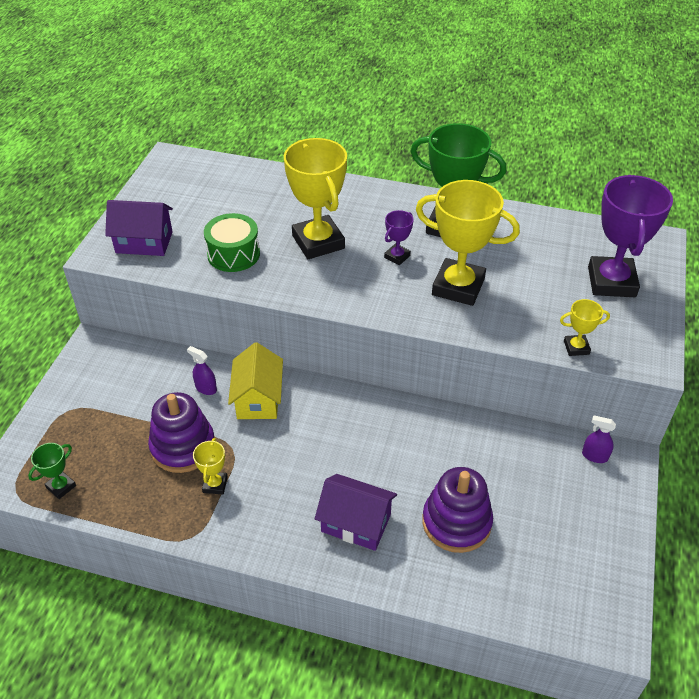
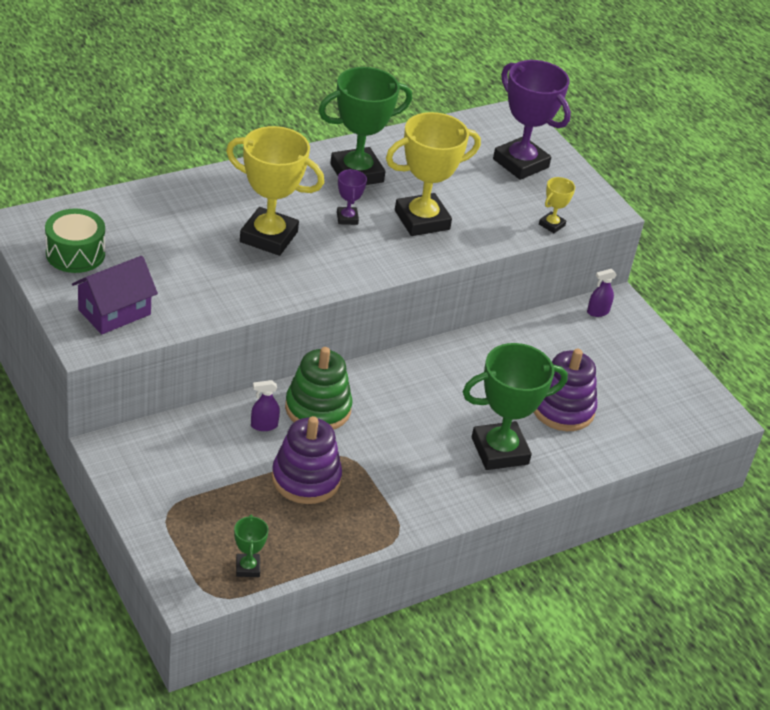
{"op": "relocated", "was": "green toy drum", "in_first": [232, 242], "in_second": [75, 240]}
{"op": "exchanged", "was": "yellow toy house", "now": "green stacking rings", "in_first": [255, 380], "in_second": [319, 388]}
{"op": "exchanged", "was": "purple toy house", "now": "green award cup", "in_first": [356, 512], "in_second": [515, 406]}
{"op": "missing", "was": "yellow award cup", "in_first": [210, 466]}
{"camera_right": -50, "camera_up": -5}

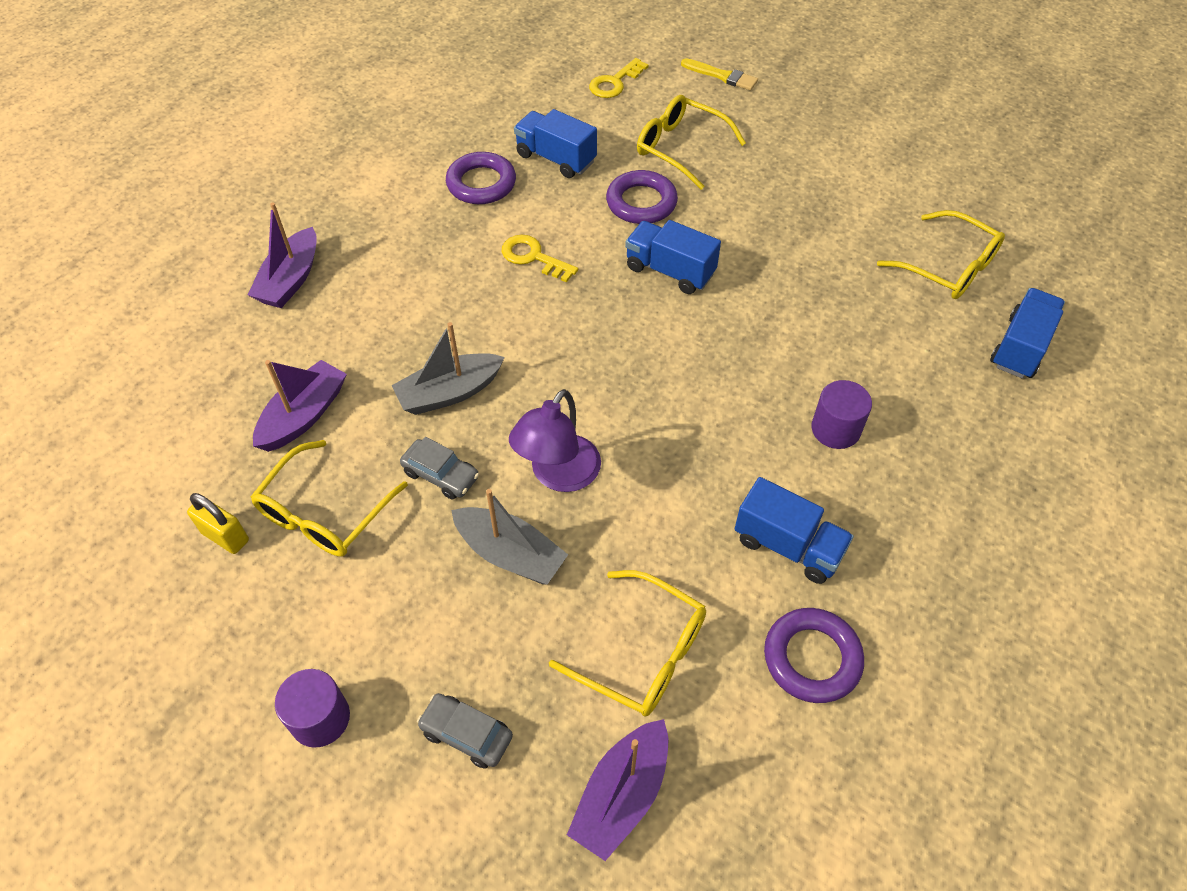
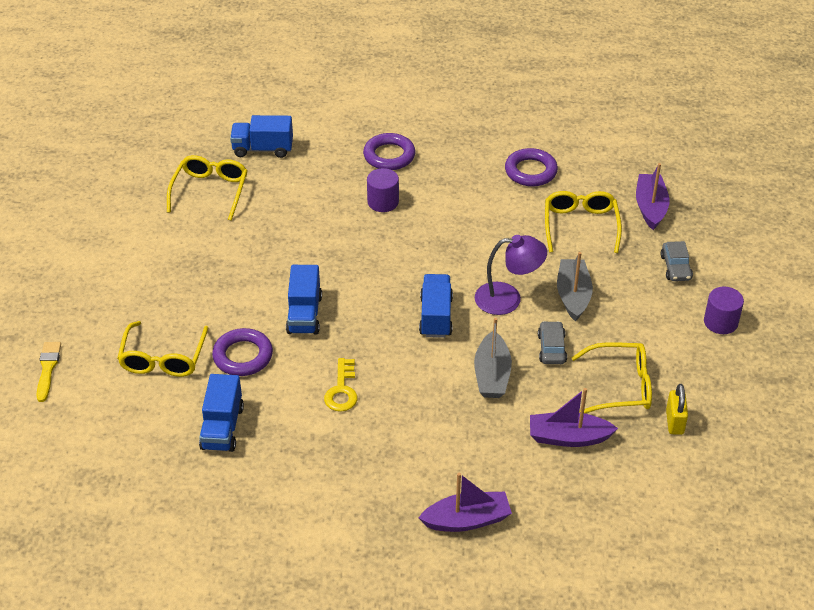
{"op": "relocated", "was": "purple hoop", "in_first": [481, 178], "in_second": [389, 151]}
{"op": "relocated", "was": "blue truck", "in_first": [794, 530], "in_second": [436, 306]}
{"op": "spun", "was": "grey toy boat", "in_first": [448, 368], "in_second": [493, 358], "clockwise": 60}
{"op": "spun", "was": "purple toy boat", "in_first": [617, 790], "in_second": [653, 196], "clockwise": -90}
{"op": "missing", "was": "yellow key", "in_first": [619, 78]}
{"camera_right": -120, "camera_up": -10}

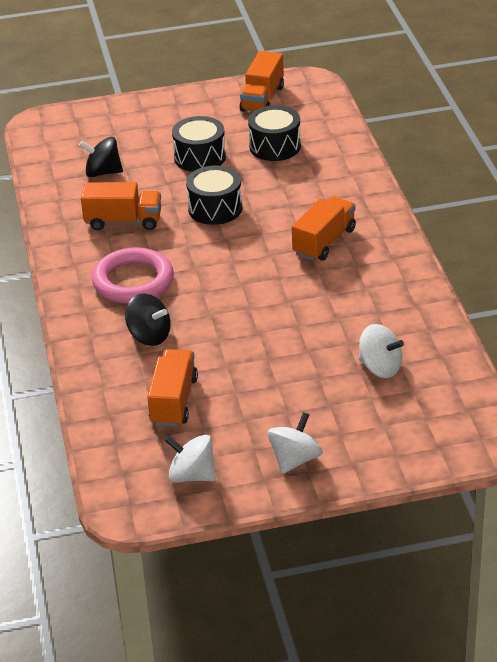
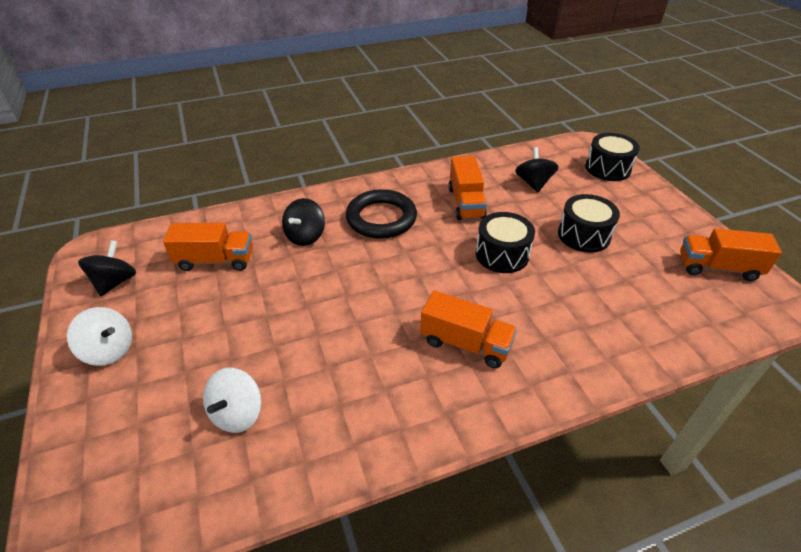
{"op": "colour", "was": "pure white whirligig", "now": "black whirligig", "in_first": [190, 459], "in_second": [107, 268]}
{"op": "colour", "was": "rose-pink hoop", "now": "black hoop", "in_first": [133, 275], "in_second": [381, 214]}
{"op": "relocated", "was": "black toy drum", "in_first": [274, 133], "in_second": [612, 157]}
{"camera_right": 80, "camera_up": 5}

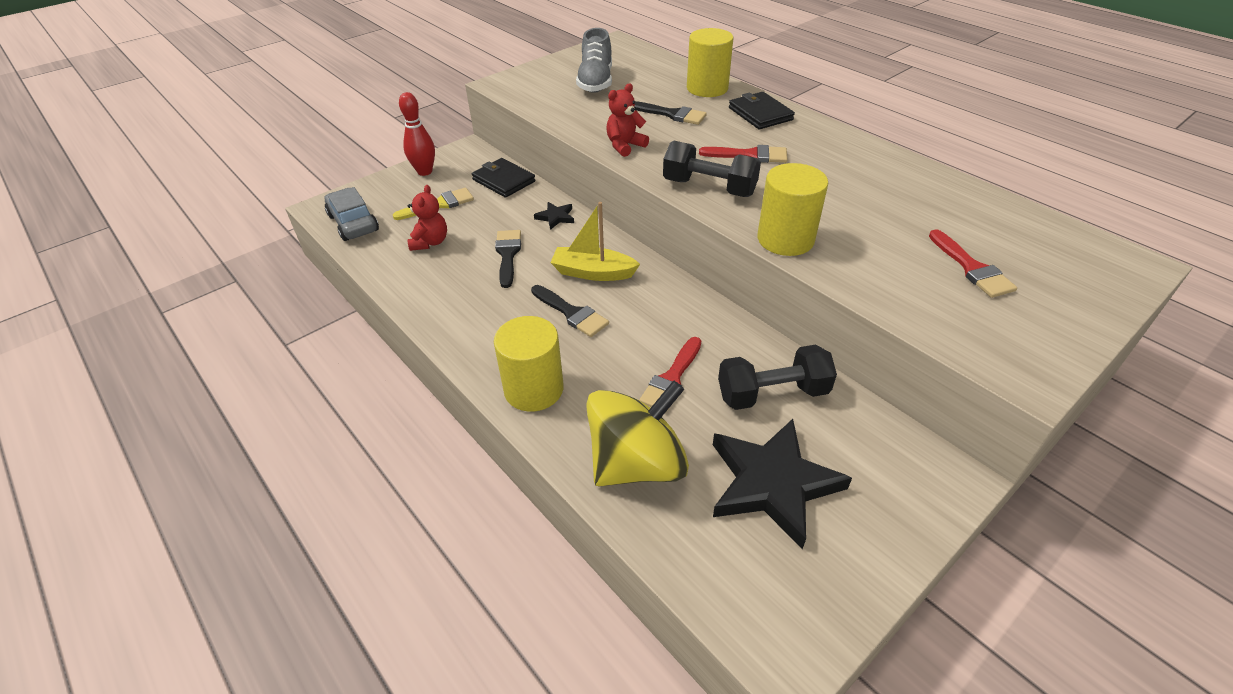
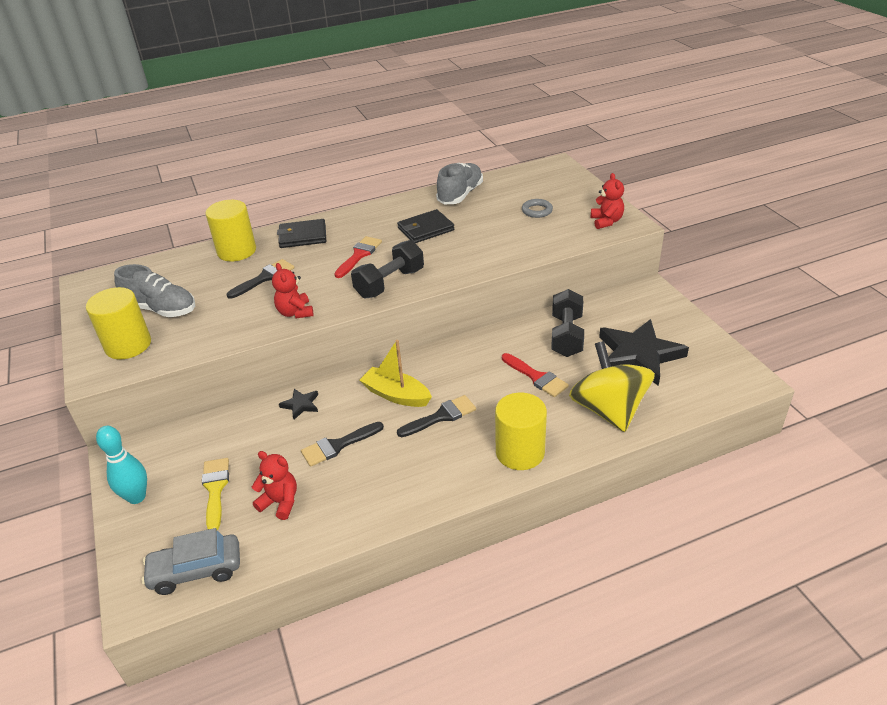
{"op": "relocated", "was": "yellow solid cylinder", "in_first": [792, 209], "in_second": [118, 323]}
{"op": "colour", "was": "crimson tenpin", "now": "teal tenpin", "in_first": [417, 134], "in_second": [121, 465]}
{"op": "spun", "was": "black brush", "in_first": [508, 259], "in_second": [342, 444], "clockwise": -45}
{"op": "spun", "was": "yellow toy boat", "in_first": [595, 241], "in_second": [396, 373], "clockwise": 90}
{"op": "relocated", "was": "black card wallet", "in_first": [503, 178], "in_second": [425, 226]}
{"op": "appeared", "now": "grey sneaker", "in_second": [459, 183]}
{"op": "exchanged", "was": "crimson brush", "now": "grey hoop", "in_first": [973, 263], "in_second": [537, 208]}
{"op": "appeared", "now": "crimson stuffed bear", "in_second": [607, 201]}
{"camera_right": -70, "camera_up": -5}

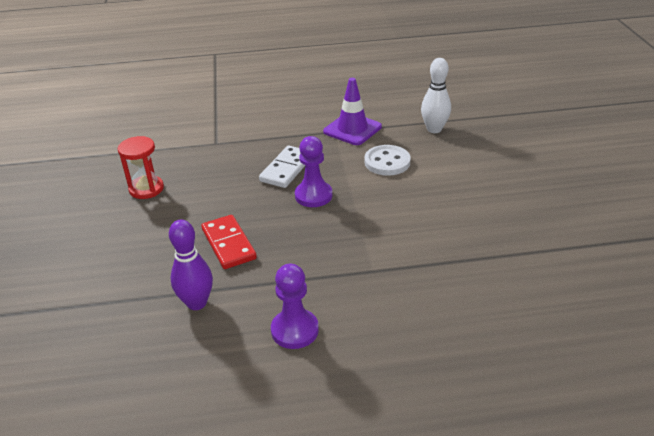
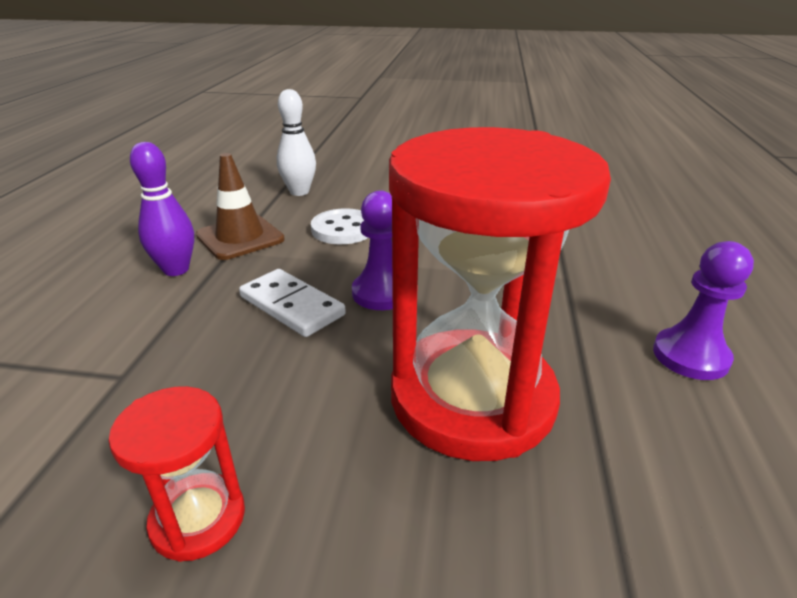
{"op": "relocated", "was": "purple tenpin", "in_first": [191, 265], "in_second": [162, 209]}
{"op": "colour", "was": "purple safety cone", "now": "brown safety cone", "in_first": [352, 111], "in_second": [240, 206]}
{"op": "exchanged", "was": "crimson domino tile", "now": "crimson sand timer", "in_first": [229, 242], "in_second": [500, 294]}
{"camera_right": -75, "camera_up": -5}

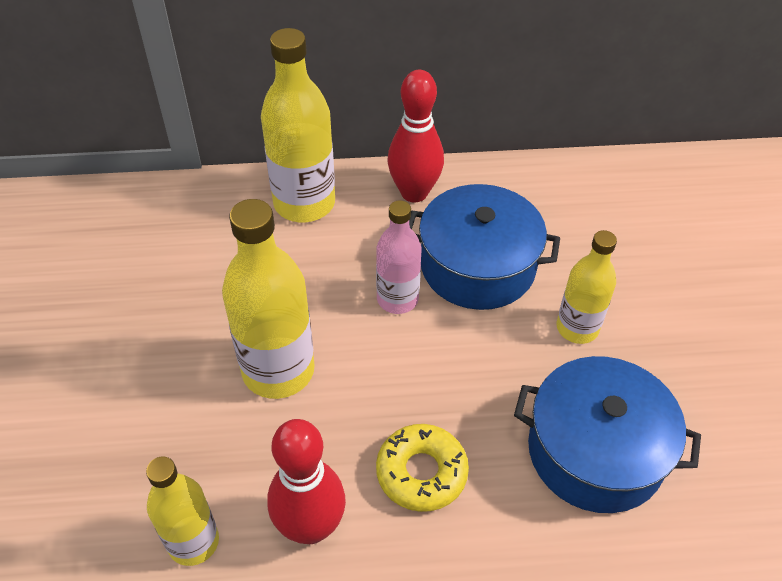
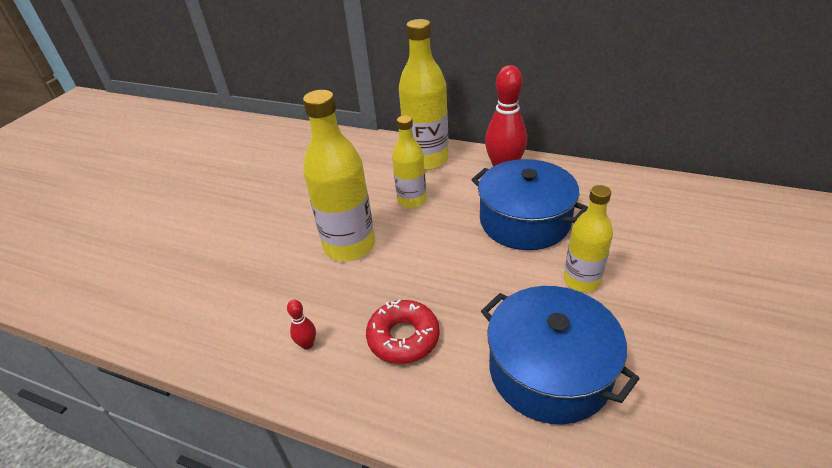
{"op": "size", "was": "crimson tenpin", "in_first": [306, 481], "in_second": [301, 325], "ratio": 0.44}
{"op": "colour", "was": "yellow doughnut", "now": "crimson doughnut", "in_first": [422, 468], "in_second": [403, 331]}
{"op": "relocated", "was": "yellow flask", "in_first": [182, 511], "in_second": [409, 161]}
{"op": "missing", "was": "rose-pink flask", "in_first": [398, 257]}
{"camera_right": 30, "camera_up": -10}

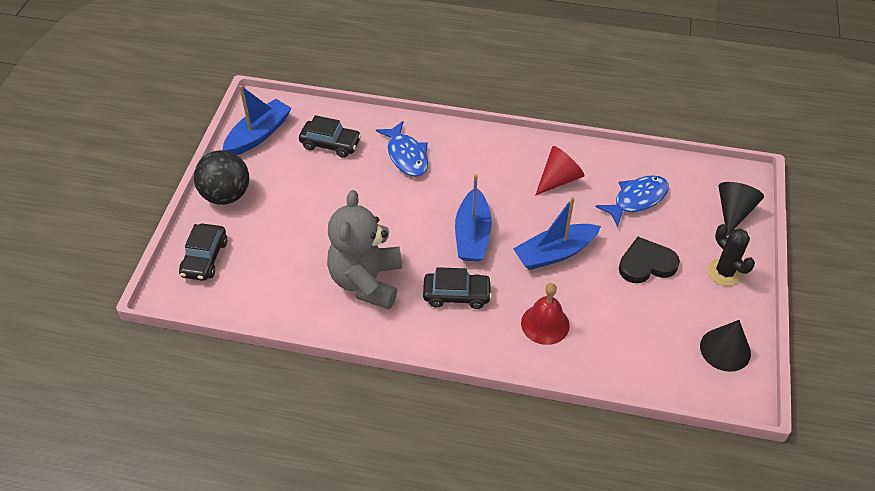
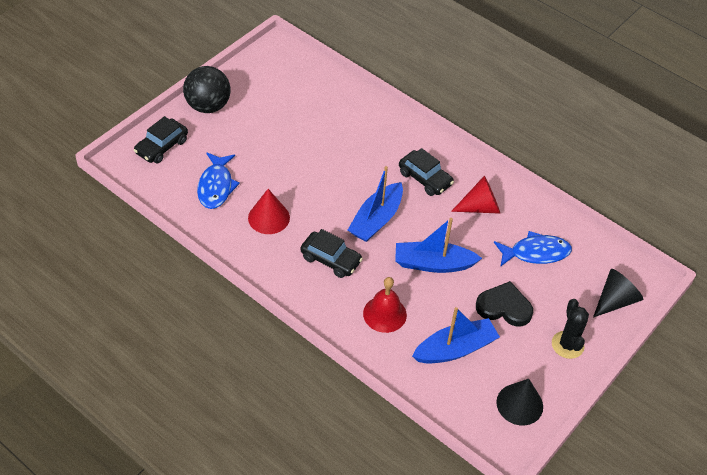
{"op": "relocated", "was": "blue fish figure", "in_first": [402, 149], "in_second": [218, 180]}
{"op": "exchanged", "was": "grey stuffed bear", "now": "crimson cone shape", "in_first": [364, 249], "in_second": [269, 211]}
{"op": "relocated", "was": "black toy car", "in_first": [330, 136], "in_second": [426, 172]}
{"op": "relocated", "was": "blue toy boat", "in_first": [257, 120], "in_second": [456, 335]}
{"camera_right": 25, "camera_up": 0}

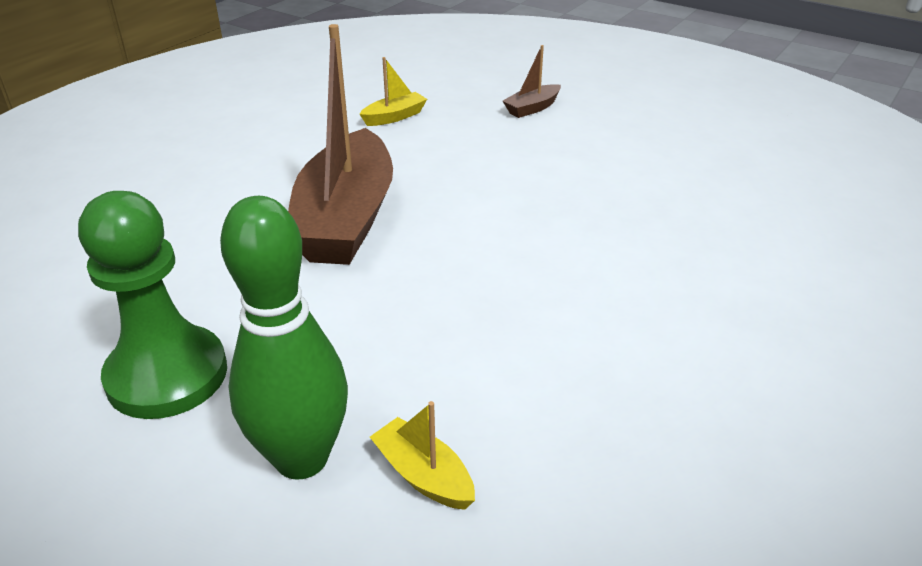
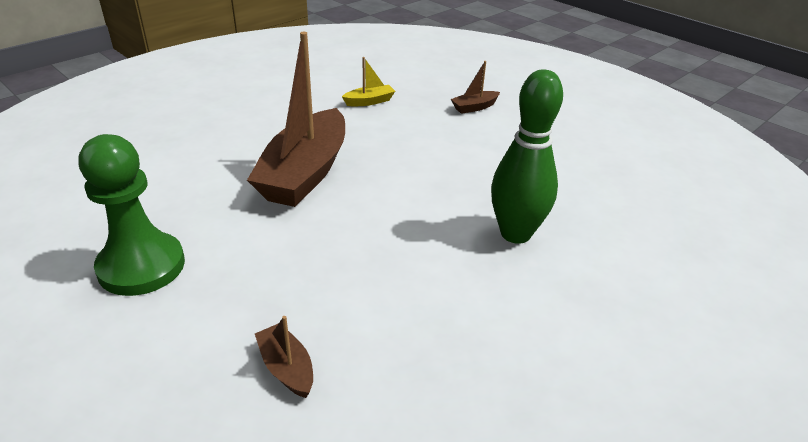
{"op": "colour", "was": "yellow toy boat", "now": "brown toy boat", "in_first": [422, 455], "in_second": [284, 357]}
{"op": "relocated", "was": "green tenpin", "in_first": [284, 338], "in_second": [527, 156]}
{"camera_right": 10, "camera_up": 0}

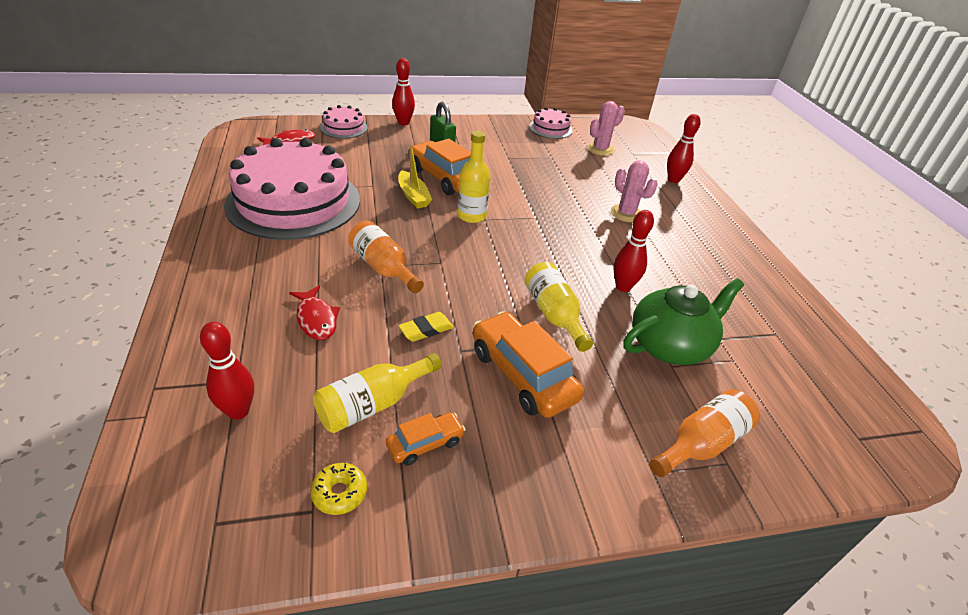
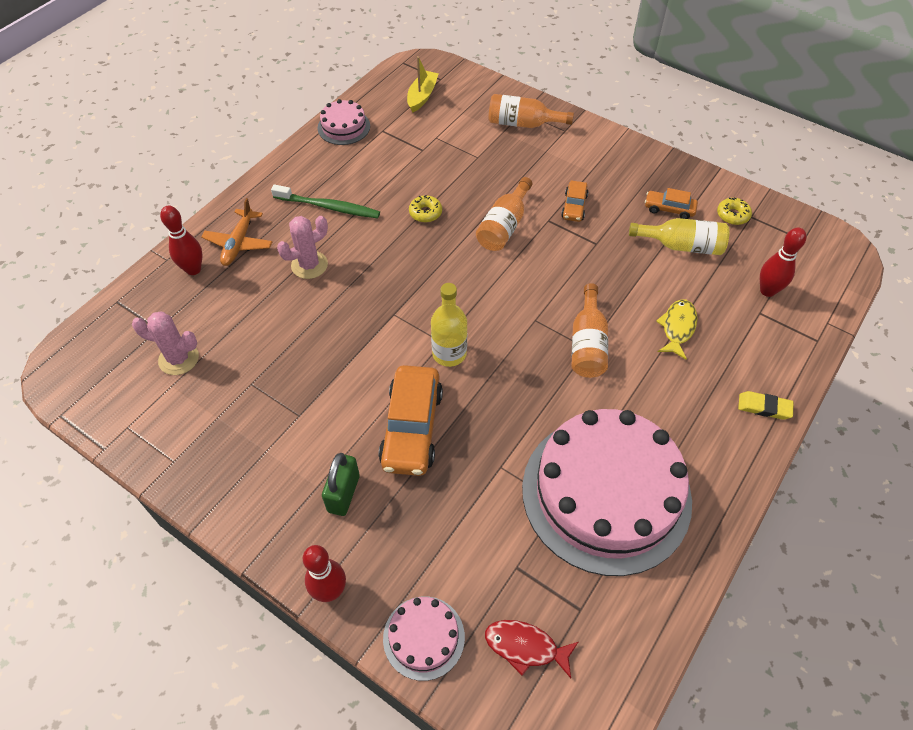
{"op": "appeared", "now": "bright orange toy plane", "in_second": [236, 232]}
{"op": "appeared", "now": "green dental brush", "in_second": [325, 201]}
{"op": "spun", "was": "rose-pink prickly plant", "in_first": [634, 191], "in_second": [302, 247], "clockwise": 45}
{"op": "relocated", "was": "rose-pink cake", "in_first": [551, 123], "in_second": [343, 122]}
{"op": "relocated", "was": "yellow toy boat", "in_first": [415, 176], "in_second": [423, 84]}
{"op": "exchanged", "was": "crimson tenpin", "now": "yellow doughnut", "in_first": [633, 251], "in_second": [425, 209]}
{"op": "colour", "was": "yellow flask", "now": "bright orange flask", "in_first": [559, 307], "in_second": [504, 214]}
{"op": "size", "was": "bright orange toy car", "in_first": [528, 364], "in_second": [574, 201], "ratio": 0.52}
{"op": "colour", "was": "crimson fish figure", "now": "yellow fish figure", "in_first": [314, 313], "in_second": [676, 329]}
{"op": "relocated", "was": "yellow pencil eraser", "in_first": [426, 327], "in_second": [766, 405]}
{"op": "missing", "was": "green tea pot", "in_first": [683, 321]}
{"camera_right": -130, "camera_up": 15}

